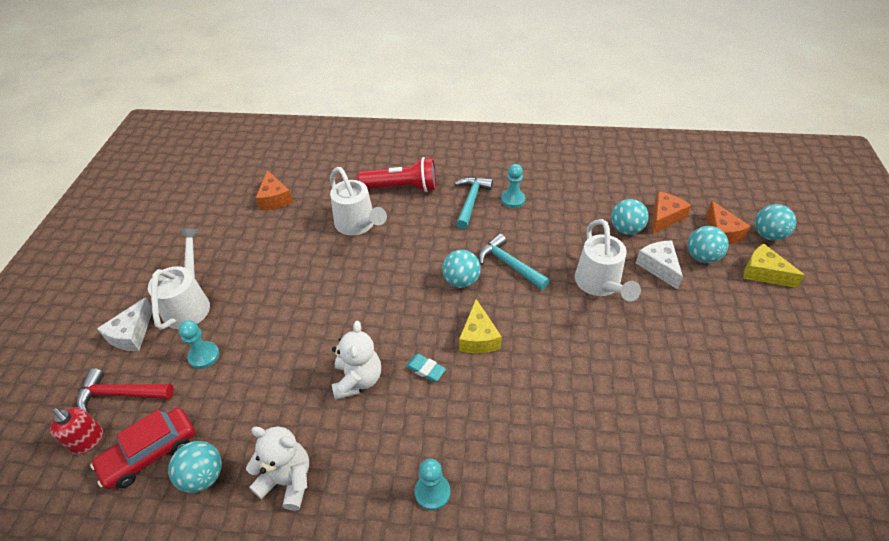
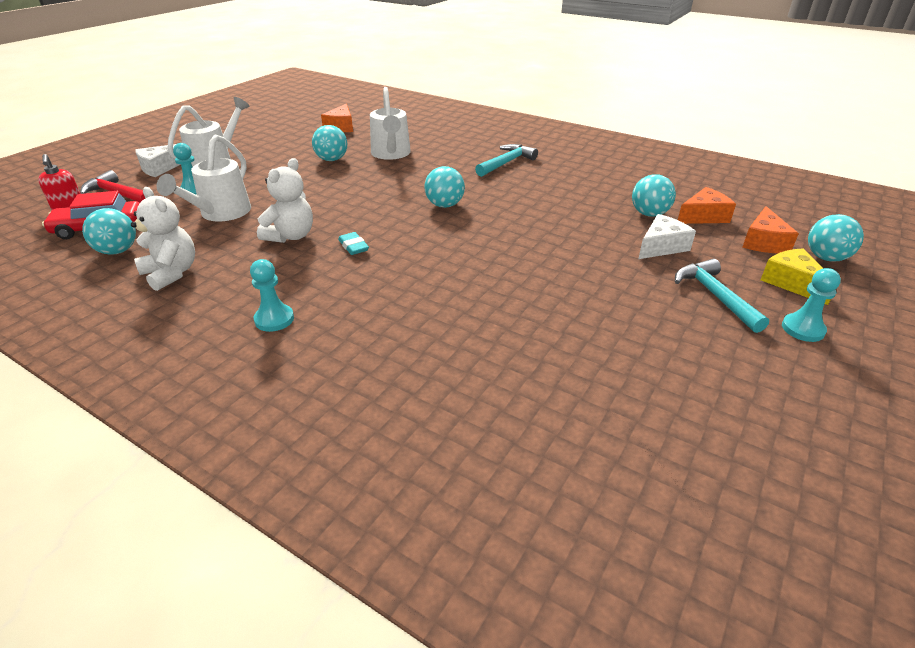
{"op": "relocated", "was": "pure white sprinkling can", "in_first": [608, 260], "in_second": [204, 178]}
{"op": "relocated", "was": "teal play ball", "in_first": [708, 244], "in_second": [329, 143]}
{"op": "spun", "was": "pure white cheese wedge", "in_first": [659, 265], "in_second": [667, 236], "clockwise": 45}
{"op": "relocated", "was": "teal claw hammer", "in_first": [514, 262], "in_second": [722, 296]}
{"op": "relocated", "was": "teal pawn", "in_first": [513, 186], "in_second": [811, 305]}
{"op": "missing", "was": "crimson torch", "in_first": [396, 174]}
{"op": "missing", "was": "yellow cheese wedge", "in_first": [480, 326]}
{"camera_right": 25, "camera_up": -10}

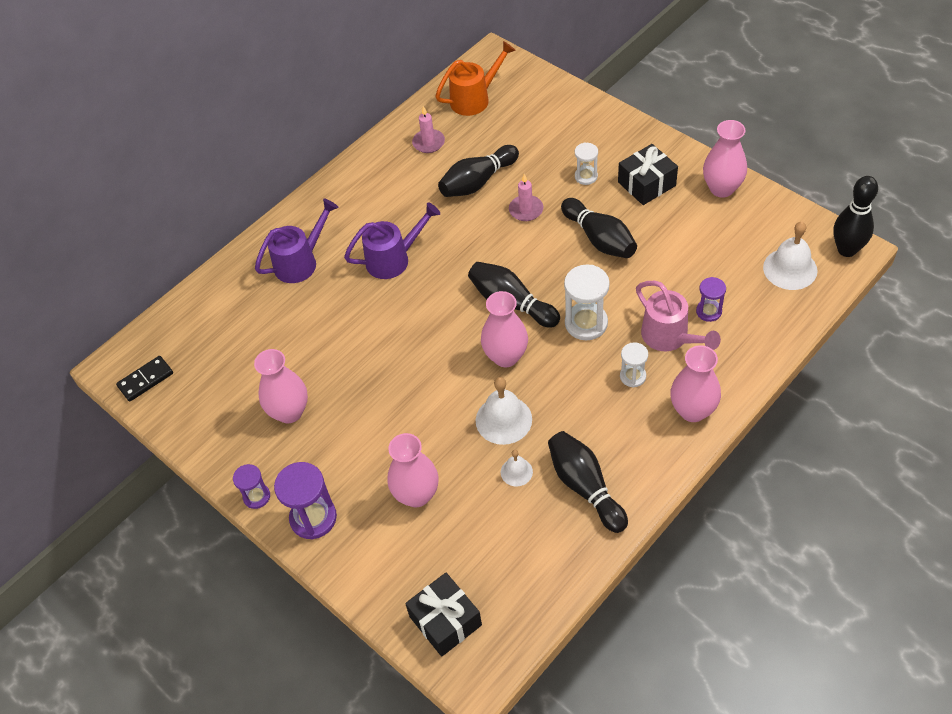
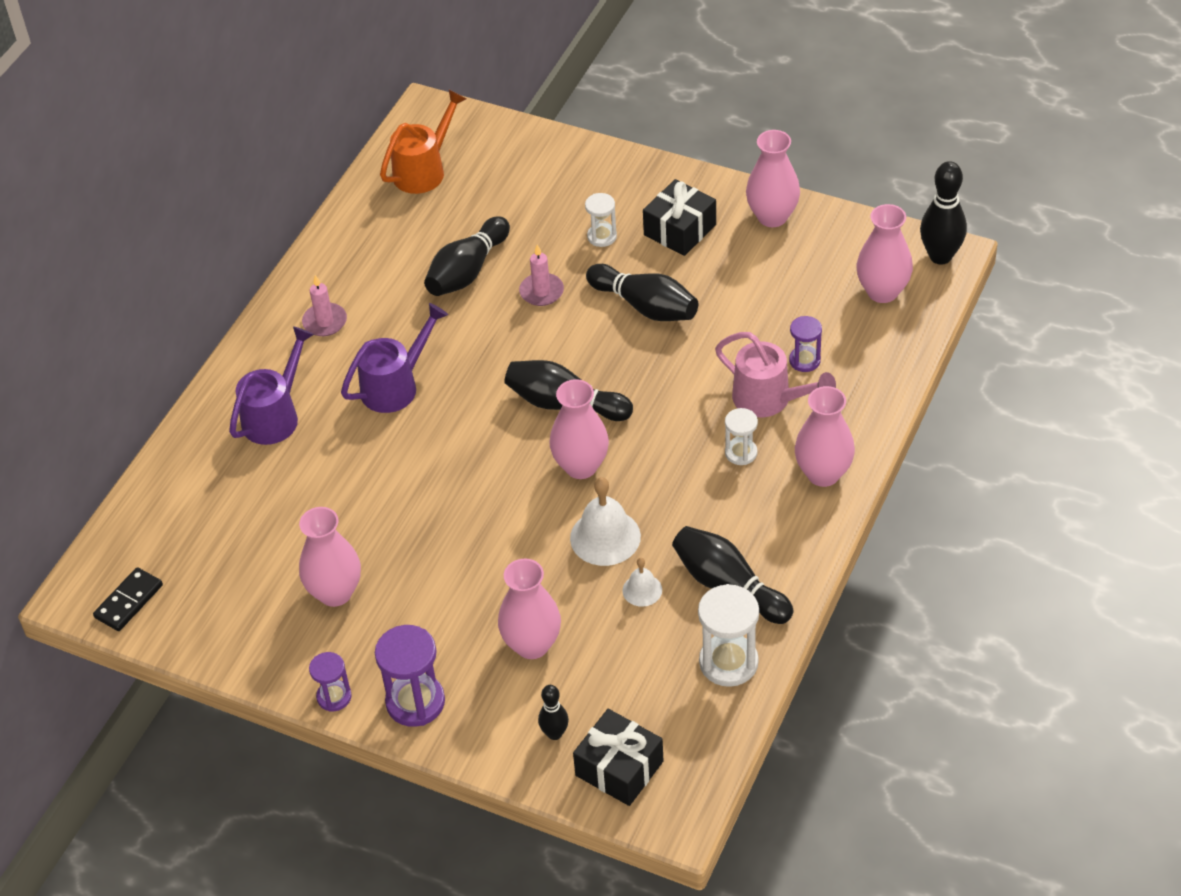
{"op": "relocated", "was": "rose-pink candle", "in_first": [428, 129], "in_second": [324, 305]}
{"op": "appeared", "now": "black tenpin", "in_second": [553, 712]}
{"op": "relocated", "was": "pure white sand timer", "in_first": [587, 302], "in_second": [728, 635]}
{"op": "exchanged", "was": "pure white bell", "now": "rose-pink tall vase", "in_first": [790, 256], "in_second": [885, 253]}
{"camera_right": -20, "camera_up": -5}

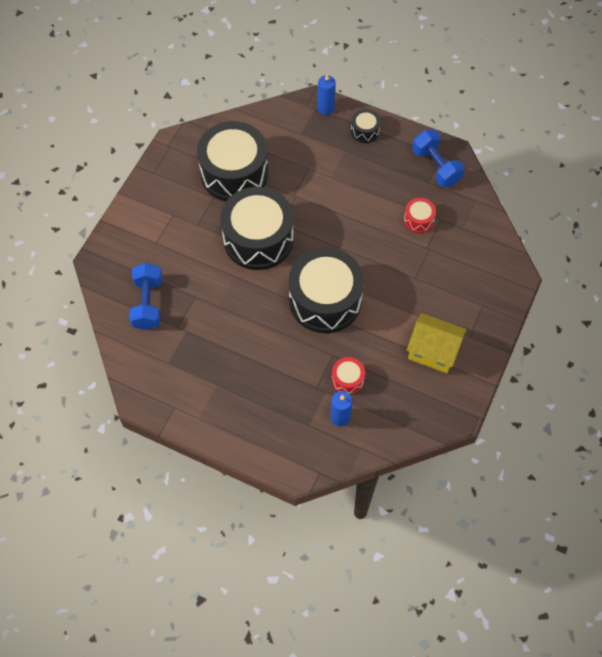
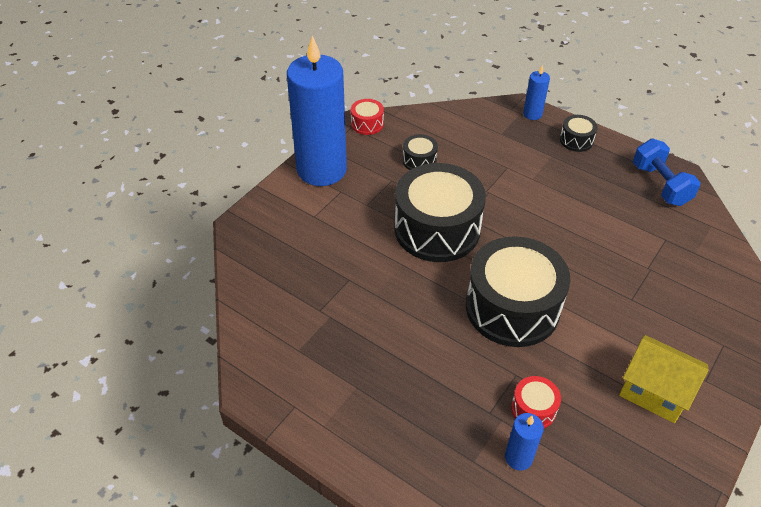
{"op": "appeared", "now": "blue candle", "in_second": [317, 110]}
{"op": "relocated", "was": "crimson toy drum", "in_first": [420, 215], "in_second": [367, 117]}
{"op": "size", "was": "black toy drum", "in_first": [232, 161], "in_second": [420, 152], "ratio": 0.43}
{"op": "missing", "was": "blue hand weight", "in_first": [145, 296]}
{"camera_right": 10, "camera_up": -15}

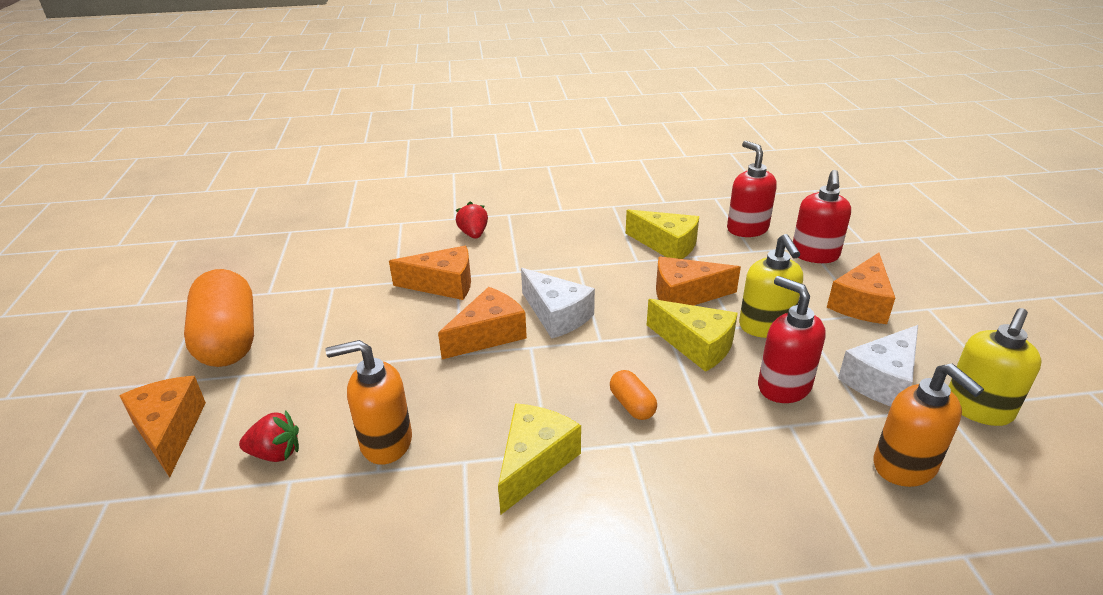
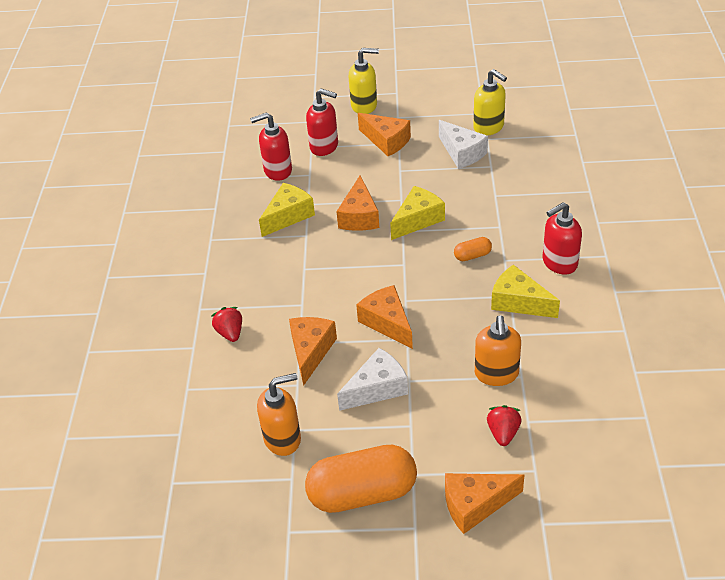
{"op": "spun", "was": "crimson berry", "in_first": [472, 220], "in_second": [226, 324], "clockwise": 75}
{"op": "relocated", "was": "bright orange pump bottle", "in_first": [928, 425], "in_second": [279, 414]}
{"op": "relocated", "was": "pure white cheese wedge", "in_first": [558, 303], "in_second": [372, 379]}
{"op": "relocated", "was": "yellow pump bottle", "in_first": [771, 286], "in_second": [363, 81]}
{"op": "relocated", "was": "crimson pump bottle", "in_first": [792, 339], "in_second": [562, 238]}
{"camera_right": -80, "camera_up": 10}

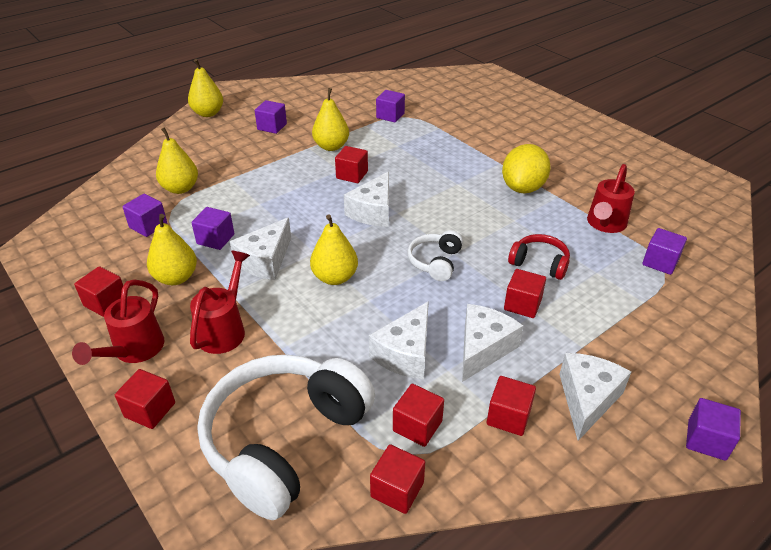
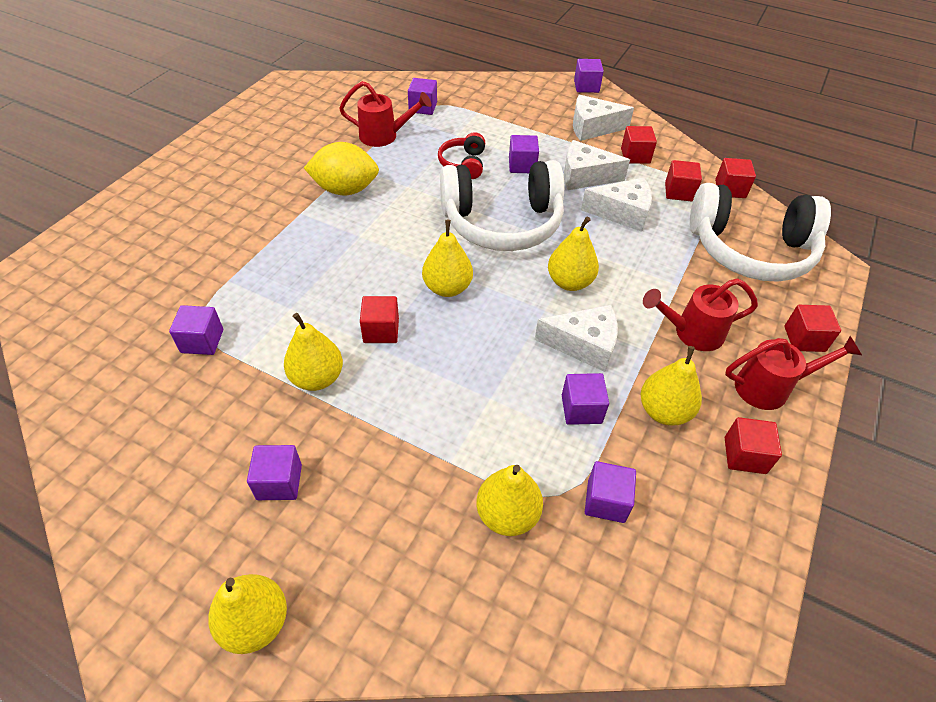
{"op": "exchanged", "was": "pure white cheese wedge", "now": "yellow pear fruit", "in_first": [366, 199], "in_second": [447, 258]}
{"op": "size", "was": "pure white headset", "in_first": [435, 255], "in_second": [502, 205], "ratio": 2.15}
{"op": "colour", "was": "crimson block", "now": "purple block", "in_first": [525, 293], "in_second": [524, 154]}
{"camera_right": -115, "camera_up": 10}

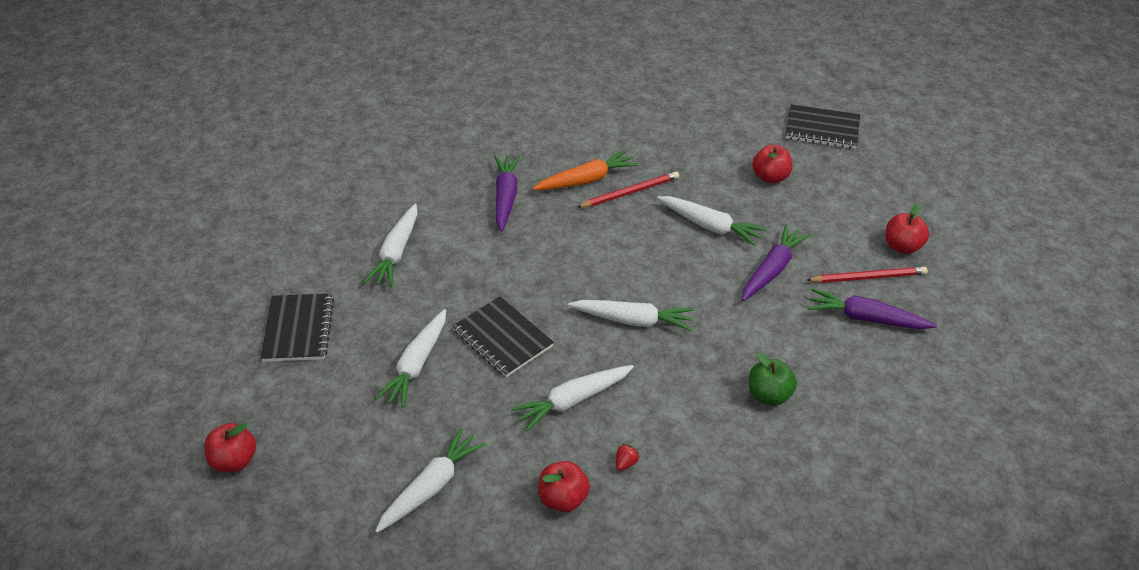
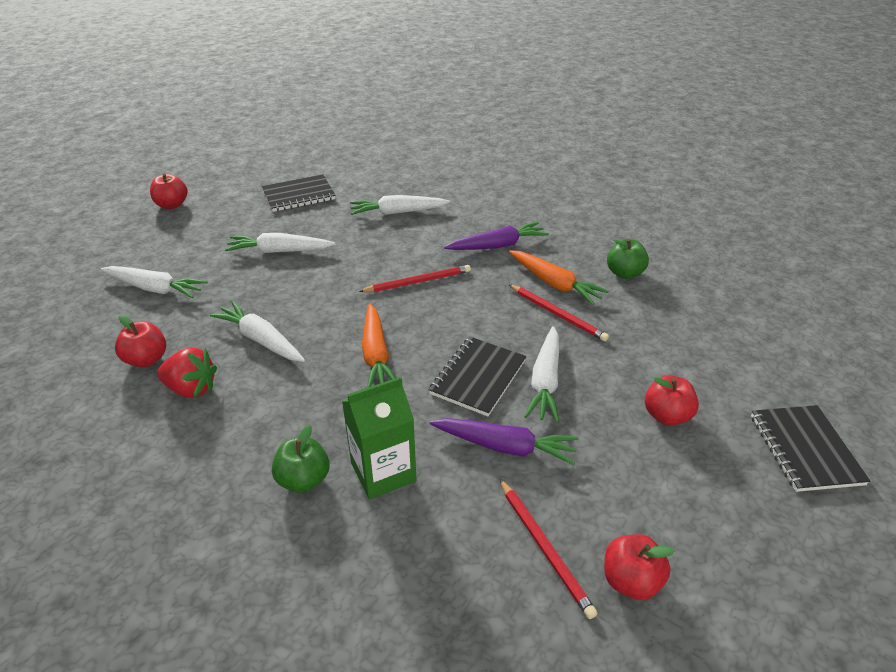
{"op": "size", "was": "crimson berry", "in_first": [628, 457], "in_second": [187, 372], "ratio": 2.18}
{"op": "appeared", "now": "green juice carton", "in_second": [379, 438]}
{"op": "appeared", "now": "crimson pencil", "in_second": [415, 278]}
{"op": "colour", "was": "pure white toy carrot", "now": "bright orange toy carrot", "in_first": [631, 315], "in_second": [378, 345]}
{"op": "relocated", "was": "black notebook", "in_first": [503, 336], "in_second": [477, 376]}
{"op": "appeared", "now": "green toy apple", "in_second": [628, 259]}
{"op": "missing", "was": "purple toy carrot", "in_first": [872, 308]}
{"camera_right": 70, "camera_up": -5}

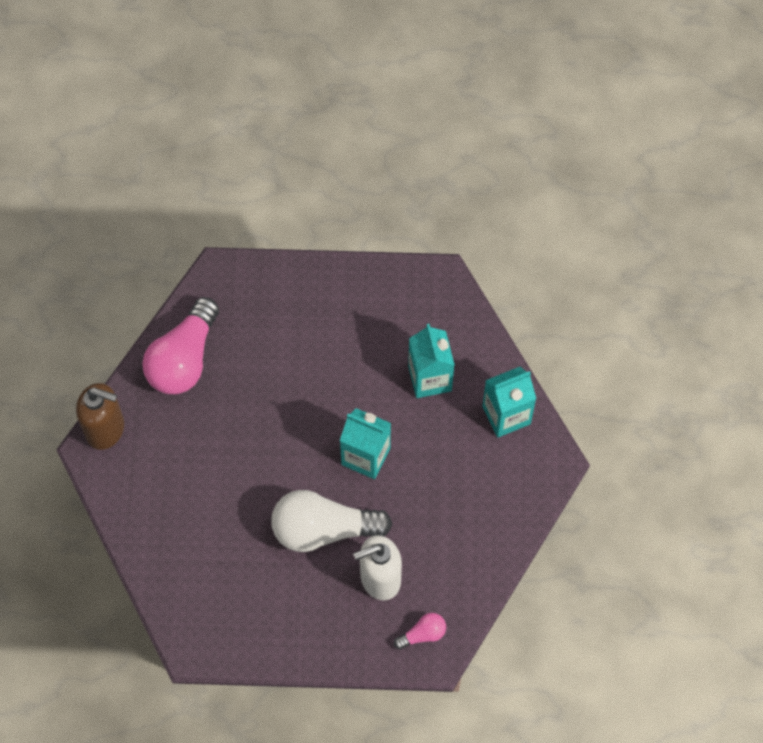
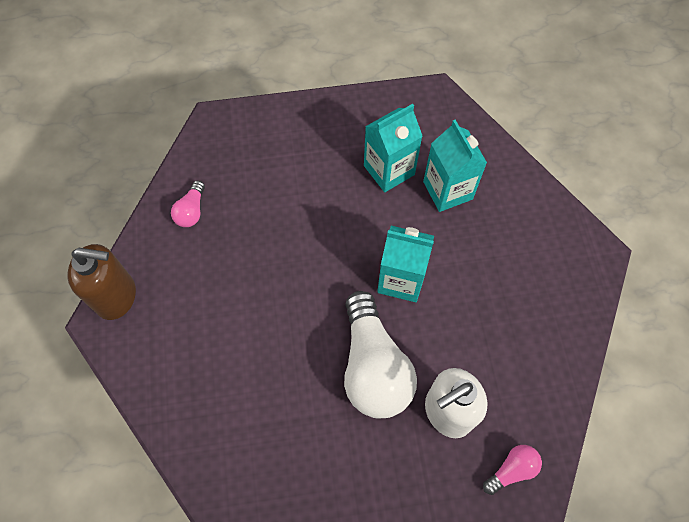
{"op": "size", "was": "rose-pink bulb", "in_first": [180, 345], "in_second": [188, 204], "ratio": 0.46}
{"op": "spun", "was": "pure white bulb", "in_first": [331, 521], "in_second": [380, 354], "clockwise": -90}
{"op": "relocated", "was": "teal juice carton", "in_first": [509, 402], "in_second": [393, 148]}
{"camera_right": -10, "camera_up": 0}

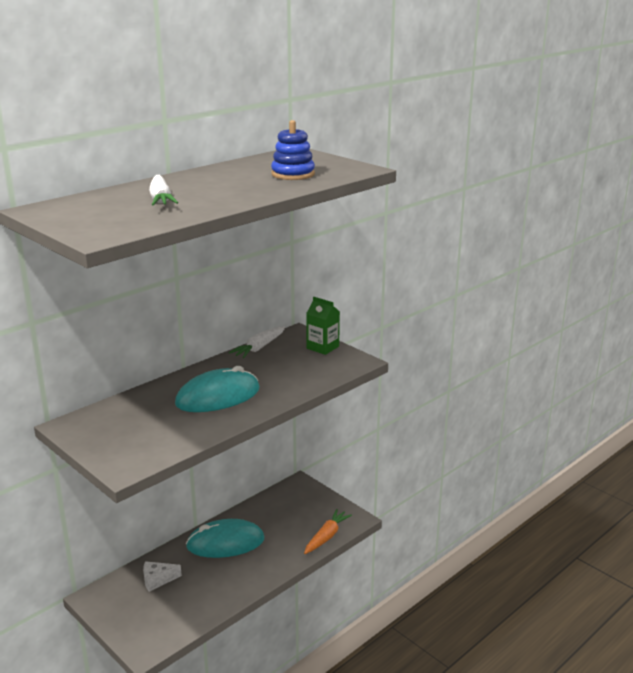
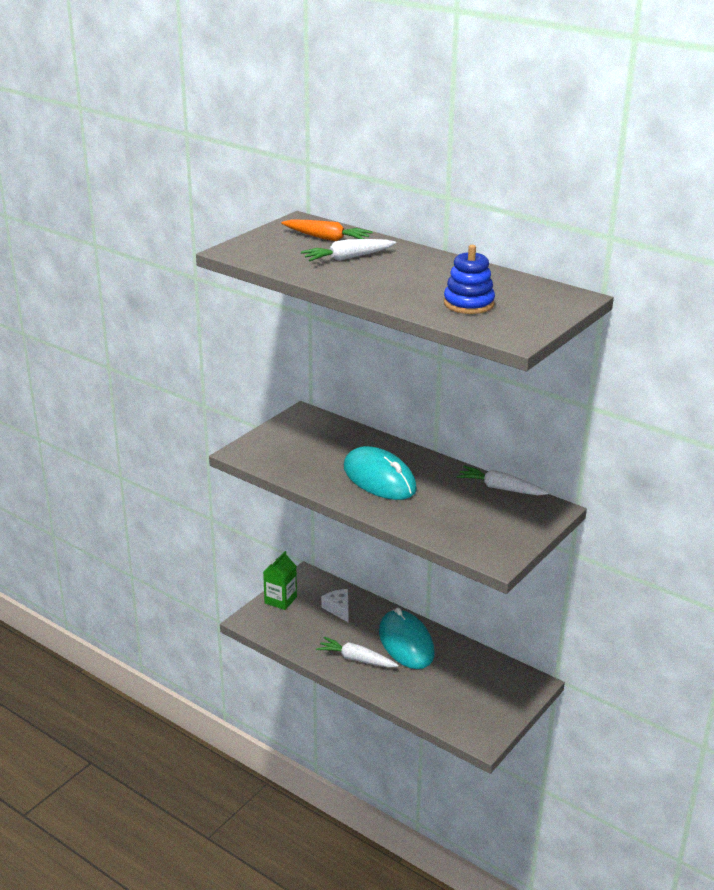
{"op": "relocated", "was": "green juice carton", "in_first": [323, 326], "in_second": [280, 580]}
{"op": "relocated", "was": "bright orange toy carrot", "in_first": [328, 531], "in_second": [327, 230]}
{"op": "appeared", "now": "pure white toy carrot", "in_second": [357, 652]}
{"camera_right": 80, "camera_up": 5}

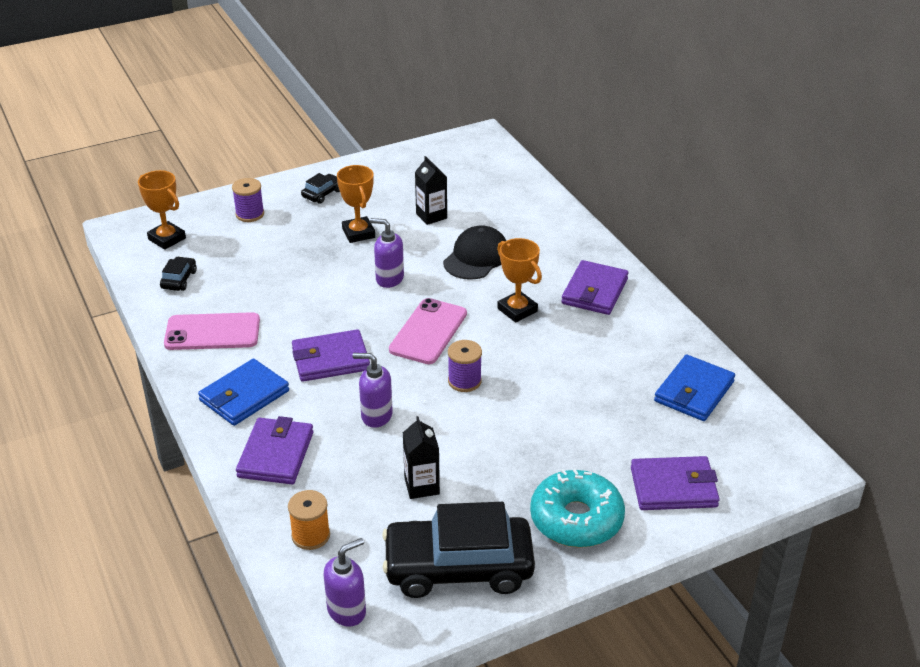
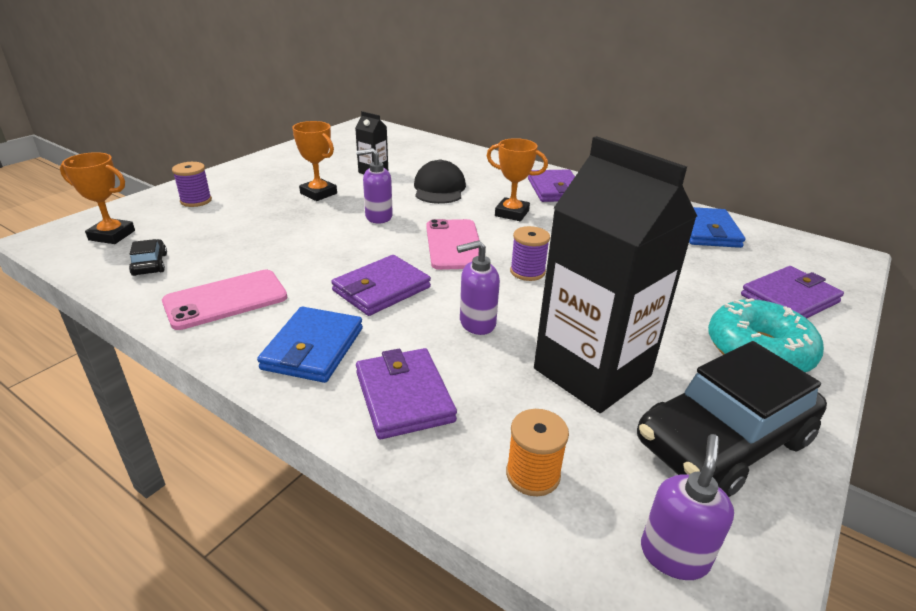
{"op": "size", "was": "black juice carton", "in_first": [421, 457], "in_second": [615, 274], "ratio": 2.31}
{"op": "missing", "was": "black toy car", "in_first": [320, 188]}
{"camera_right": -30, "camera_up": -5}

